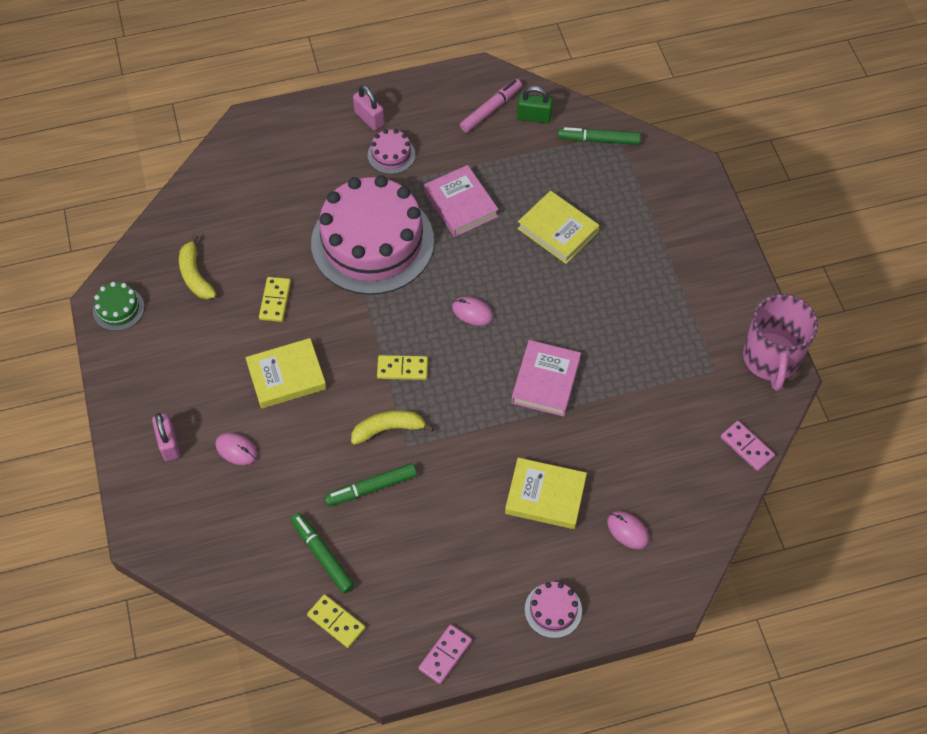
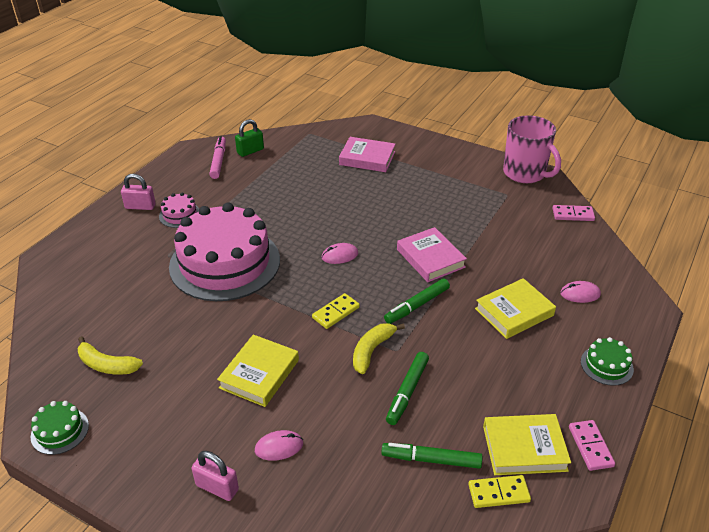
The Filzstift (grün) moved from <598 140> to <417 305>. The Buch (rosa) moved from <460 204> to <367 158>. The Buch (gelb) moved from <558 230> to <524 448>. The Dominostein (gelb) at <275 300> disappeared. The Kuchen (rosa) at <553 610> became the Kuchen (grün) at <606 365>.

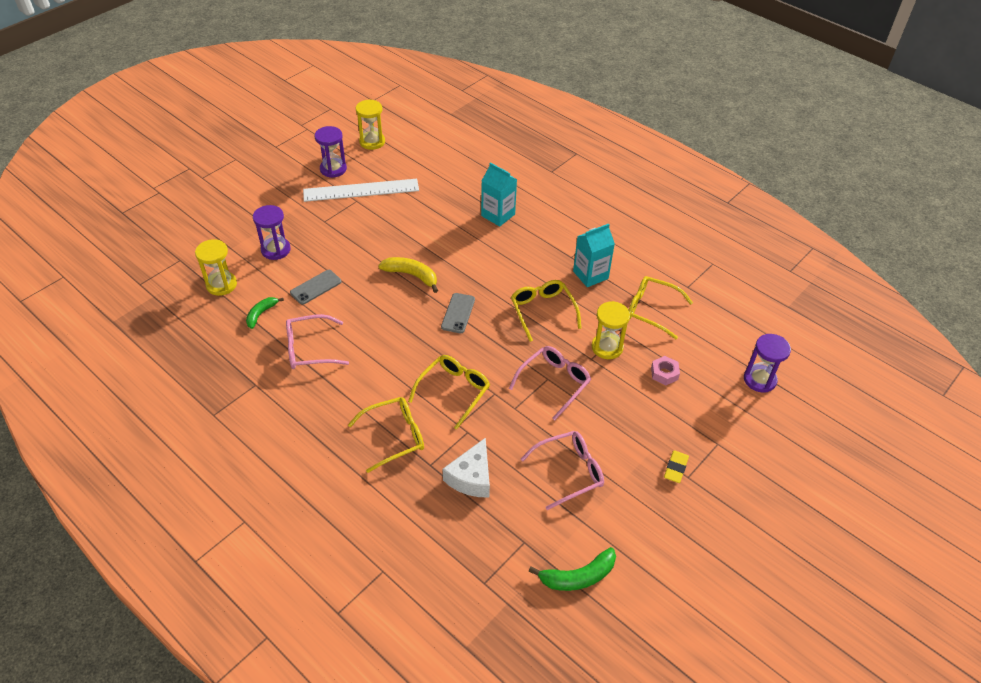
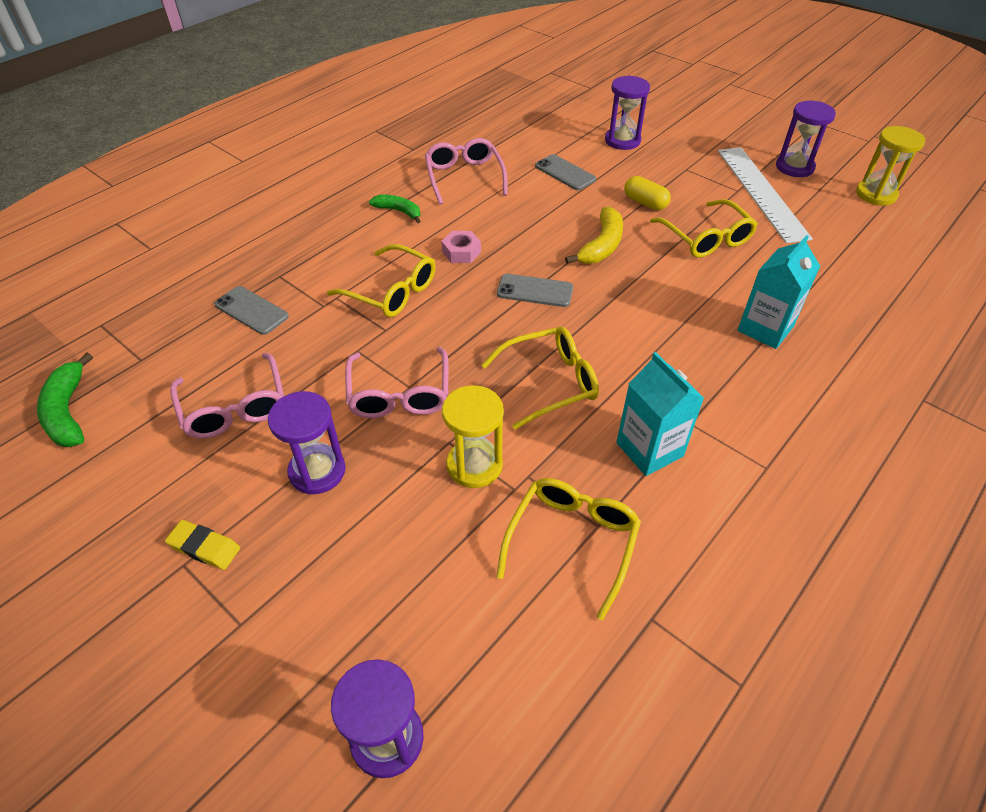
The Sanduhr (gelb) at <221 285> disappeared. The Banane (grün) moved from <261 314> to <399 211>. The Brille (rosa) at <554 383> turned 45 degrees clockwise. The Sechskantmutter (rosa) moved from <664 373> to <461 252>. The Brille (gelb) moved from <394 436> to <706 238>. The Käse (weiß) at <471 477> was replaced by the Handy (grau) at <251 310>. The Kapsel (gelb) at <645 203> appeared. The Sanduhr (lila) at <317 471> appeared.

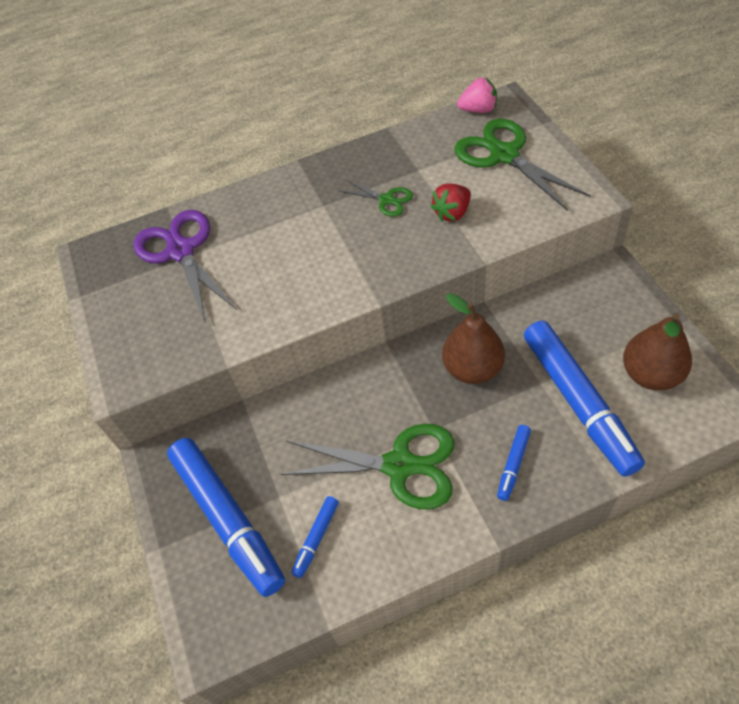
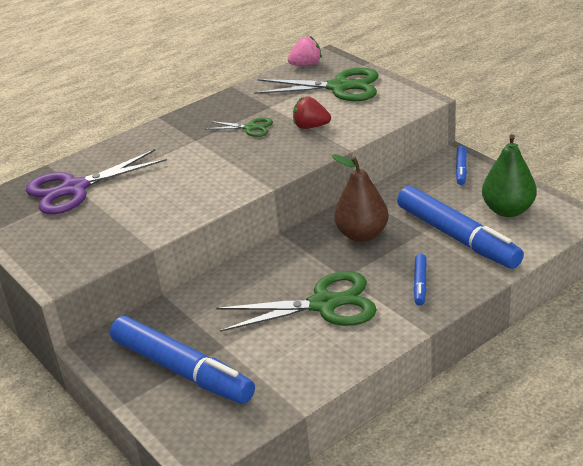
The Schere (grün) at <504 155> turned 150 degrees clockwise. The Erdbeere (rot) at <452 213> turned 75 degrees clockwise. The Schere (lila) at <181 251> turned 75 degrees counterclockwise. The Birne (braun) at <650 374> became the Birne (grün) at <508 210>. The Filzstift (blau) moved from <316 538> to <461 169>.

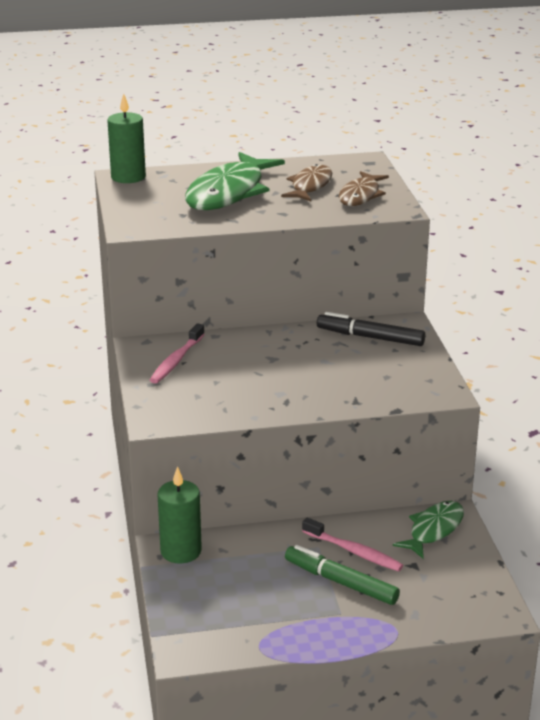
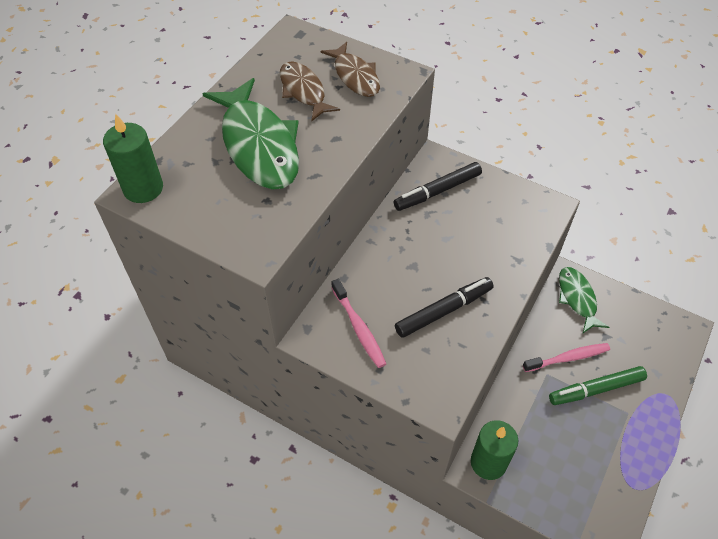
The Filzstift (schwarz) at <443 311> appeared.

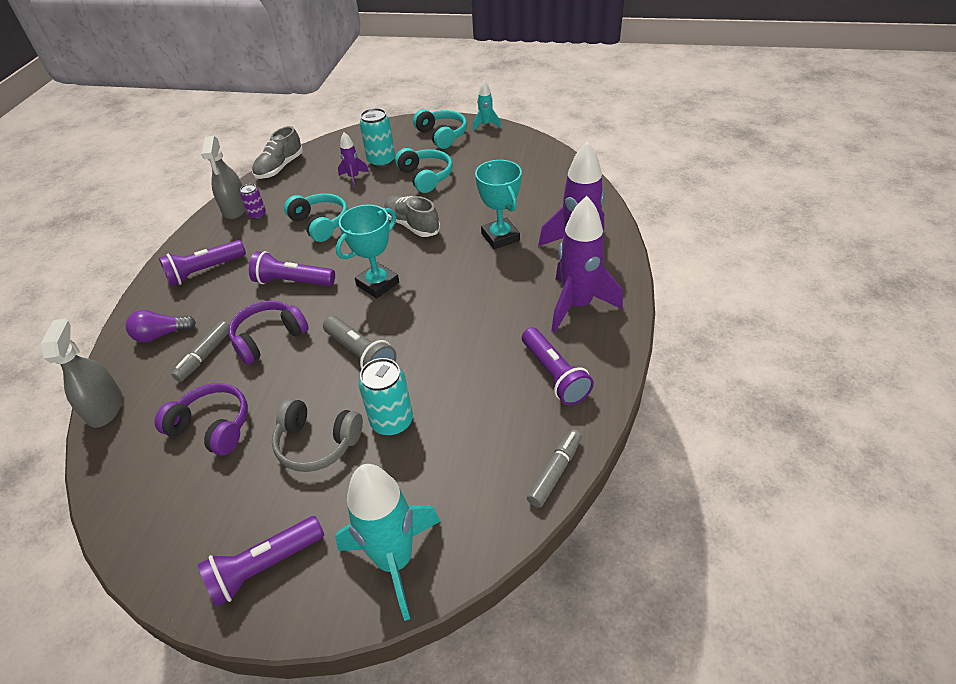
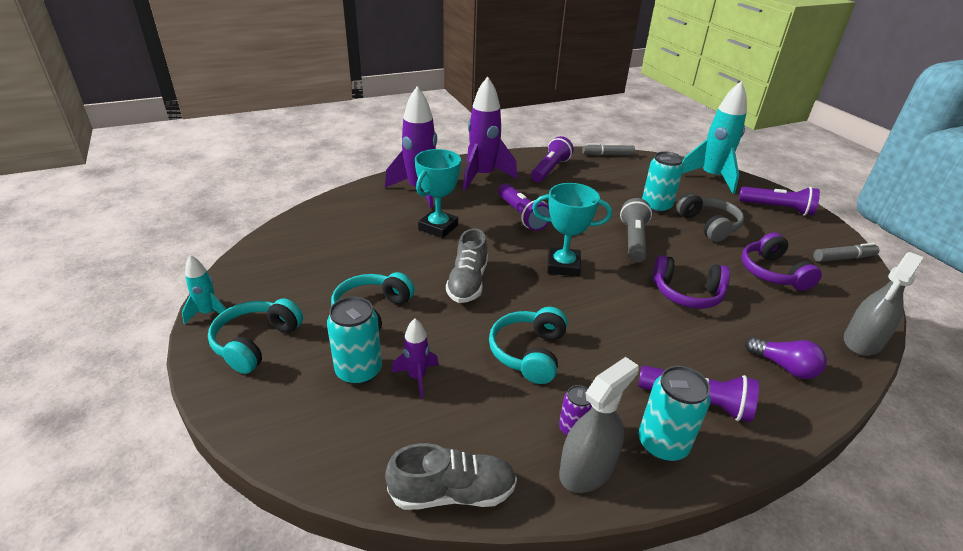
The Taschenlampe (lila) moved from <293 282> to <521 215>. The Filzstift (grau) moved from <205 355> to <843 258>. The Dose (türkis) at <662 444> appeared.

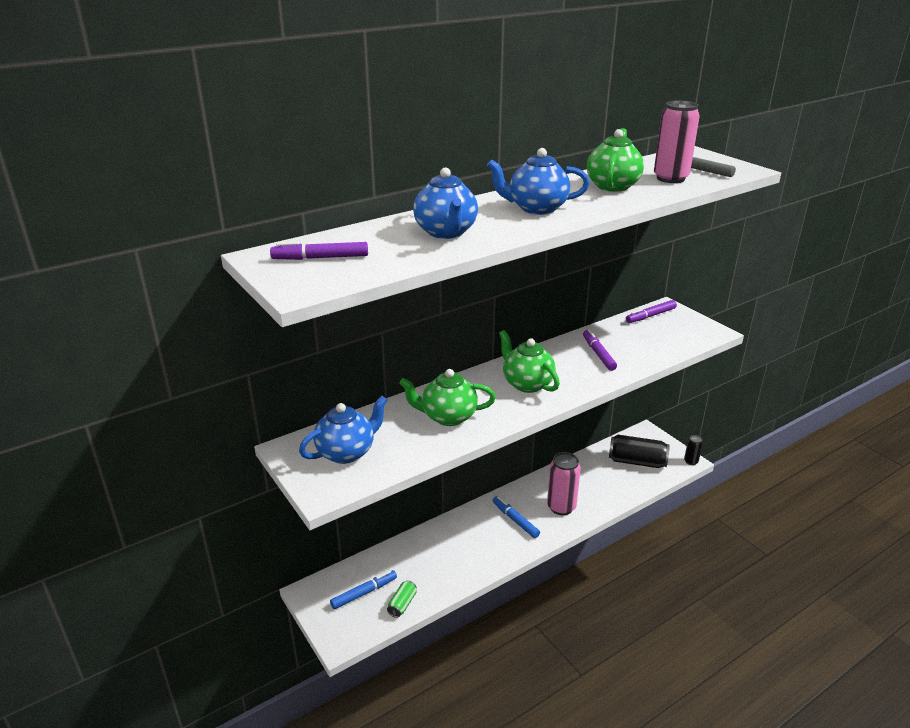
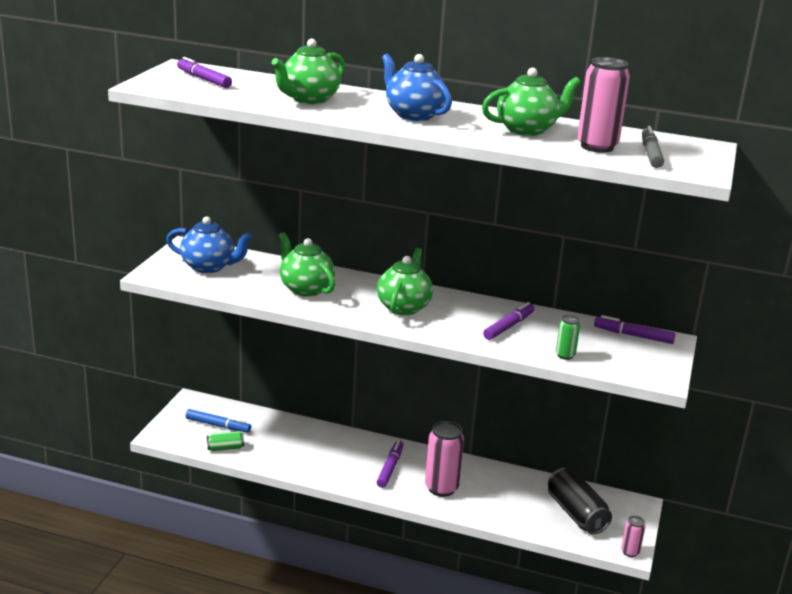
The Teekanne (blau) at <446 232> became the Teekanne (grün) at <309 99>. The Dose (schwarz) at <691 461> became the Dose (rosa) at <630 552>. The Filzstift (blau) at <515 520> became the Filzstift (lila) at <390 468>. The Dose (grün) at <565 355> appeared.

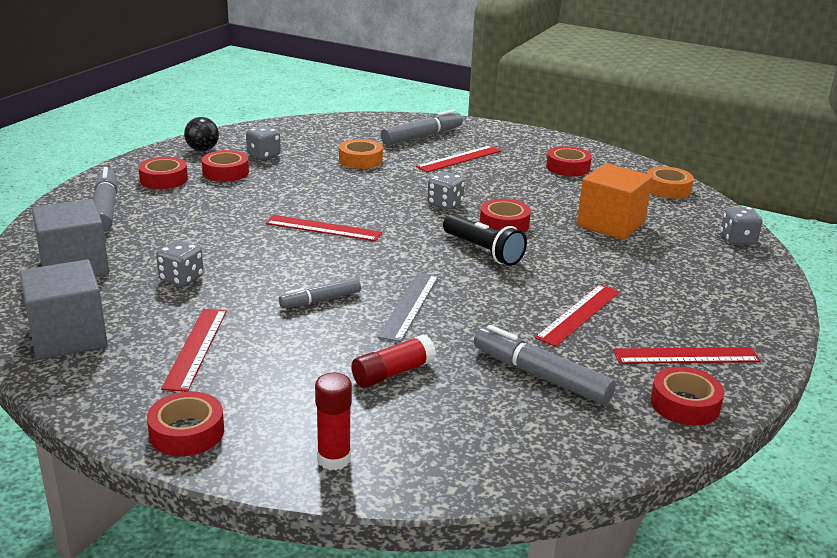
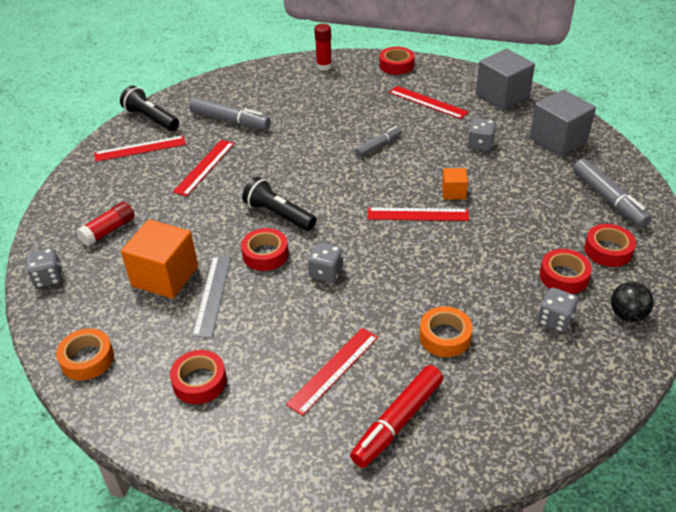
The Filzstift (grau) at <422 136> became the Filzstift (rot) at <398 421>. The Lineal (grau) moved from <410 306> to <212 295>. The Lineal (rot) at <196 348> turned 45 degrees counterclockwise. The Klebestift (rot) moved from <392 373> to <109 230>. The Klebeband (rot) at <685 404> was replaced by the Taschenlampe (schwarz) at <151 119>. The Kubus (orange) at <453 192> appeared.

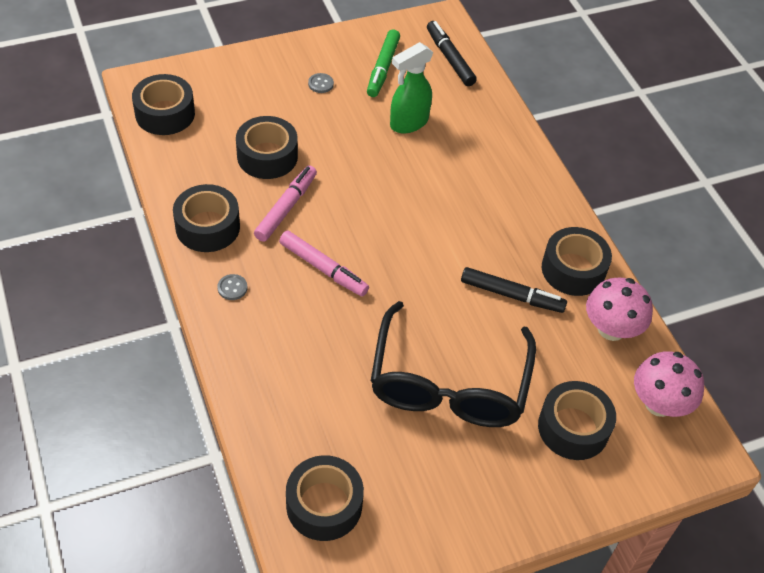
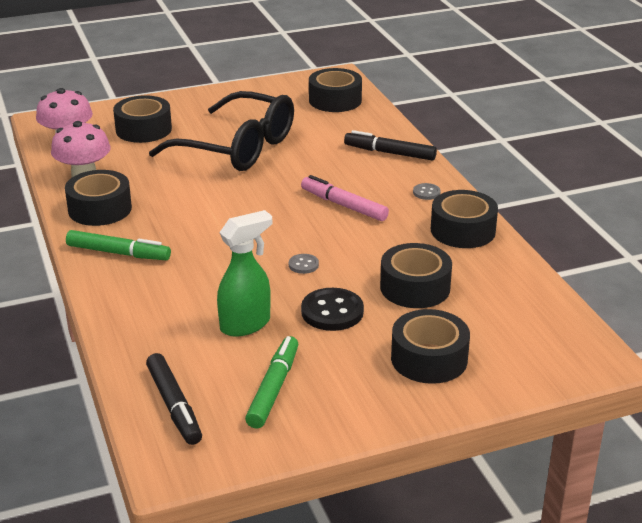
The Knopf (grau) moved from <320 84> to <303 265>. The Klebeband (schwarz) moved from <165 113> to <429 359>. The Filzstift (rosa) at <286 208> disappeared. The Filzstift (schwarz) moved from <511 295> to <390 153>. The Brille (schwarz) at <449 382> turned 105 degrees clockwise. The Filzstift (grün) at <118 253> appeared. The Knopf (schwarz) at <332 312> appeared.

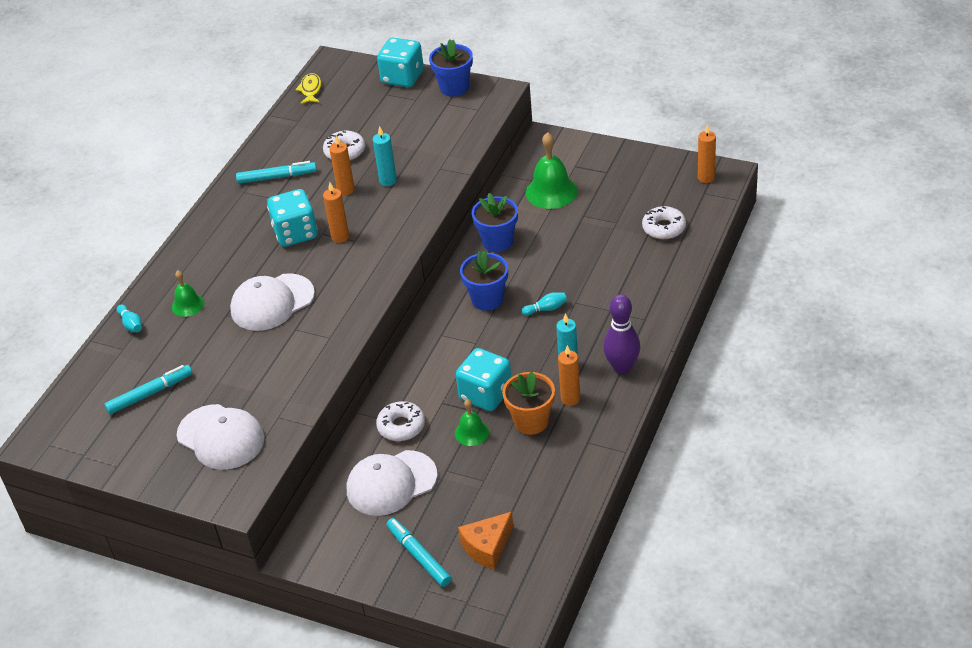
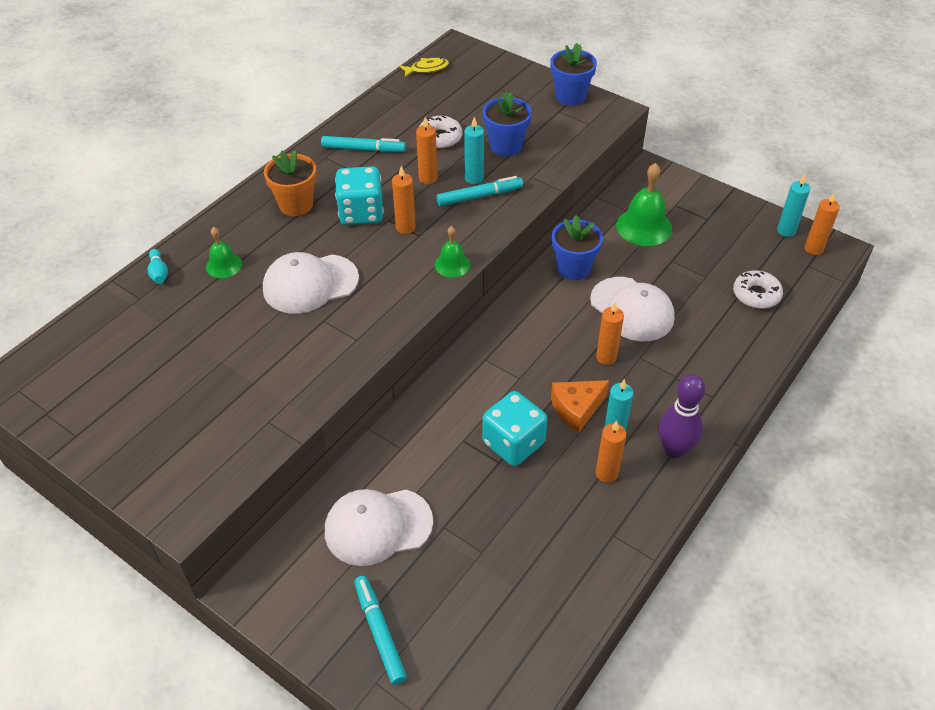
The Spielwürfel (türkis) at <402 77> disappeared. The Fisch (gelb) at <310 90> turned 60 degrees clockwise. The Blumentopf (blau) moved from <487 299> to <506 146>. The Bowlingkegel (türkis) at <546 309> was replaced by the Kerze (orange) at <606 357>. The Filzstift (türkis) moved from <150 393> to <479 196>. The Blumentopf (orange) moved from <531 421> to <296 205>. The Glocke (grün) moved from <471 432> to <452 264>. The Donut (weiß) at <401 426> disappeared. The Kappe (weiß) moved from <221 437> to <632 309>. The Käse (orange) moved from <487 547> to <576 409>. The Kerze (türkis) at <786 231> appeared.

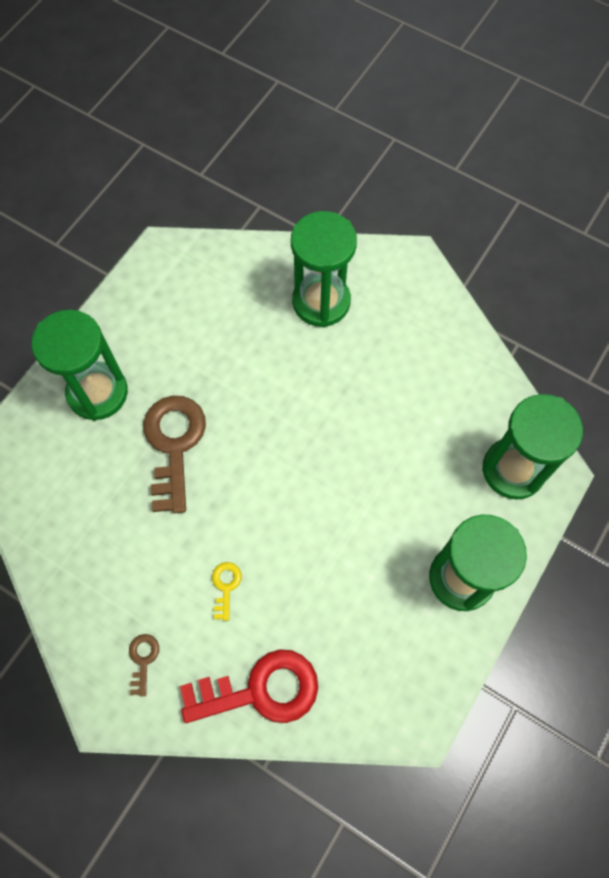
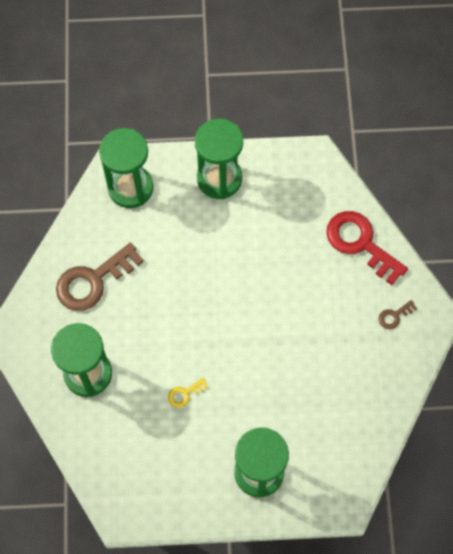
The Schlüssel (braun) moved from <174 444> to <93 281>. The Schlüssel (gelb) moved from <225 586> to <184 394>.

